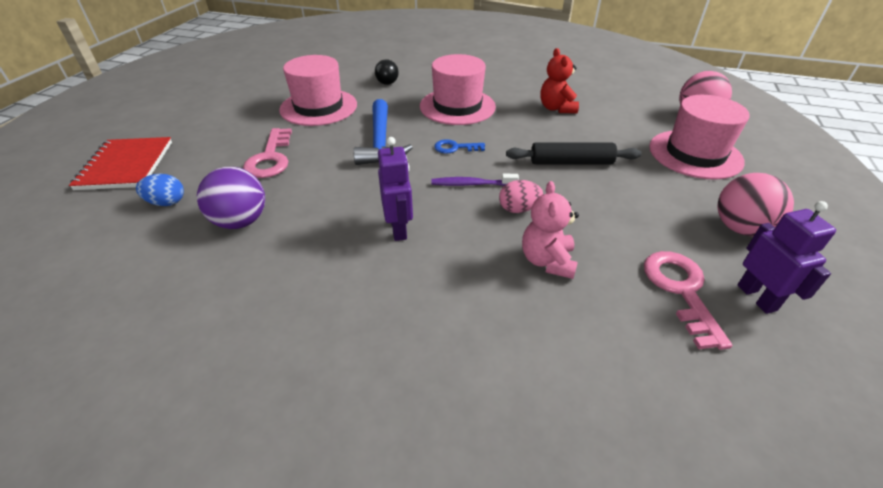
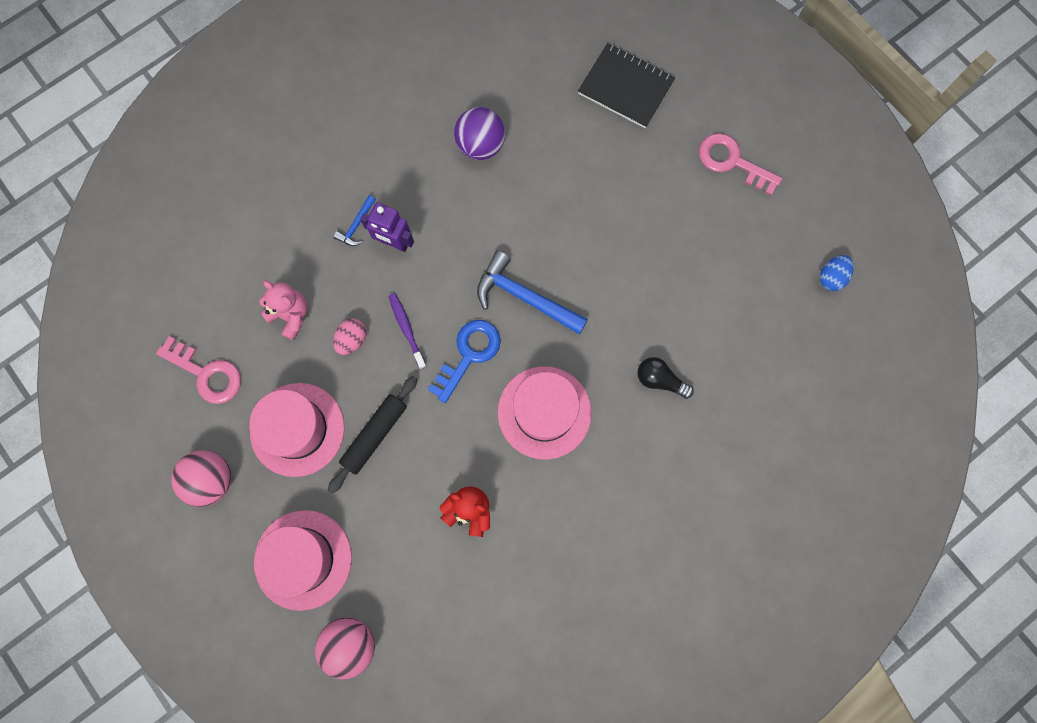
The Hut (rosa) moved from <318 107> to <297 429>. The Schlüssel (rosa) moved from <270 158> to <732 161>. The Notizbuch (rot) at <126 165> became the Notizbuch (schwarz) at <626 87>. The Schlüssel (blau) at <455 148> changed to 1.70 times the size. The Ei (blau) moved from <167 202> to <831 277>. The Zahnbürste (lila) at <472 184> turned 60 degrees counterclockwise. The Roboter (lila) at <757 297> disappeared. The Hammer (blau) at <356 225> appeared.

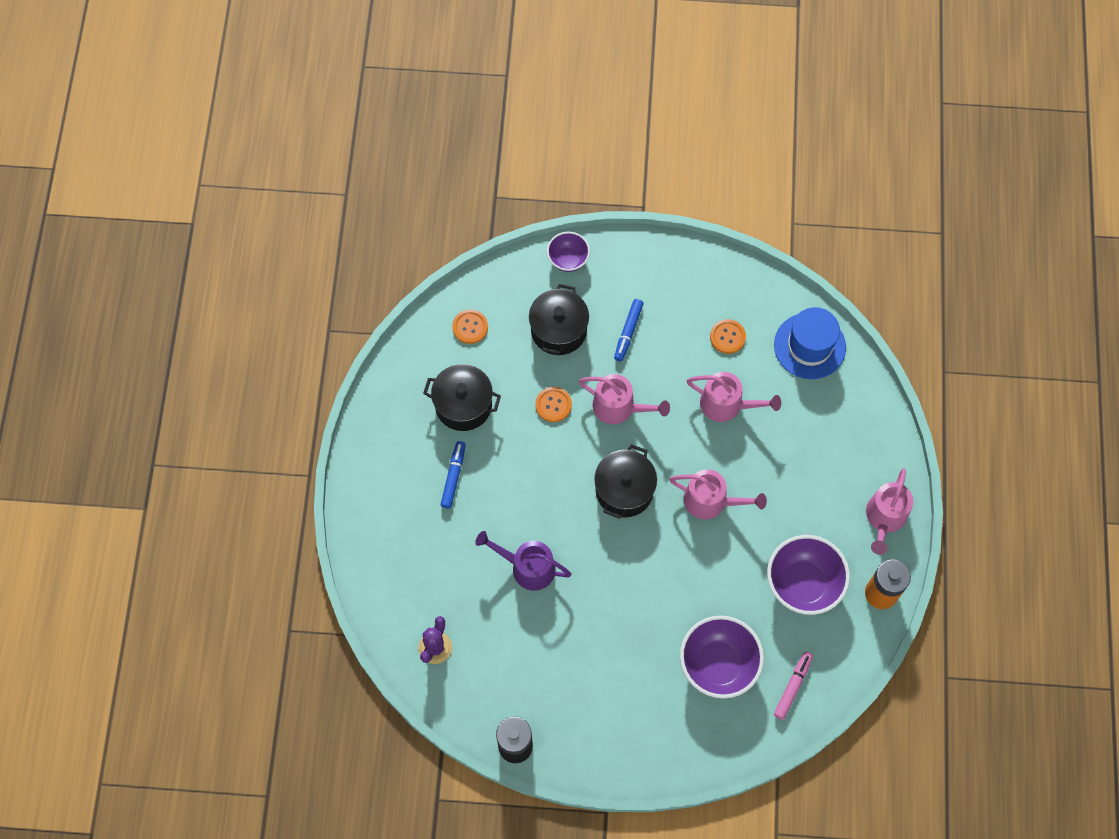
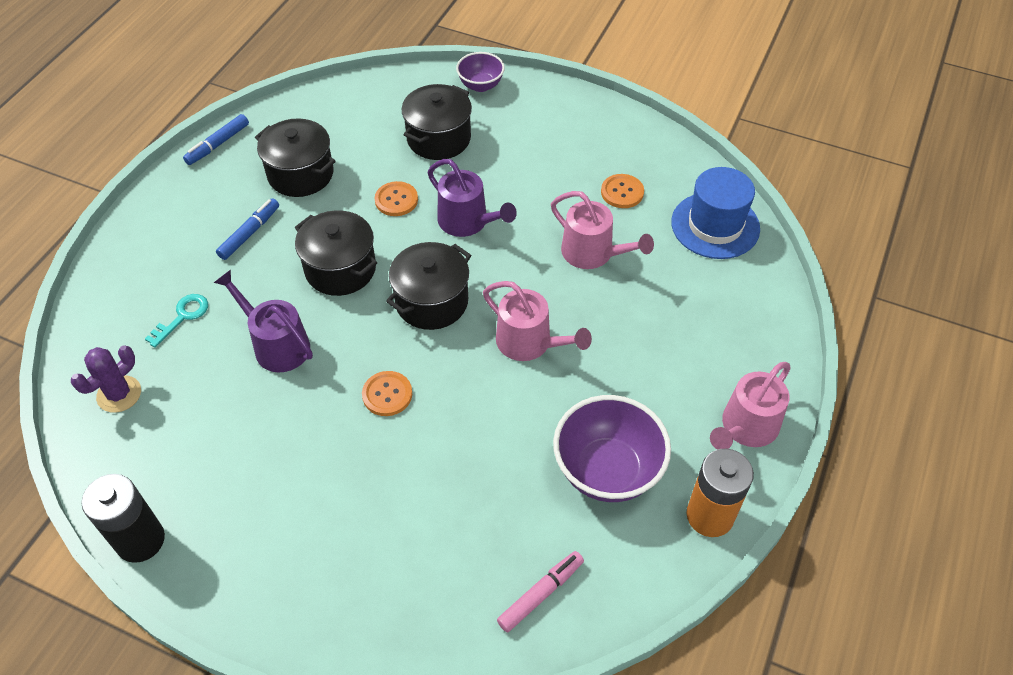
The Filzstift (blau) moved from <628 332> to <218 144>. The Knopf (orange) moved from <470 327> to <387 394>. The Gießkanne (rosa) at <619 407> became the Gießkanne (lila) at <467 222>. The Schüssel (lila) at <718 665> disappeared. The Kochtopf (schwarz) at <340 269> appeared. The Schlüssel (türkis) at <182 316> appeared.

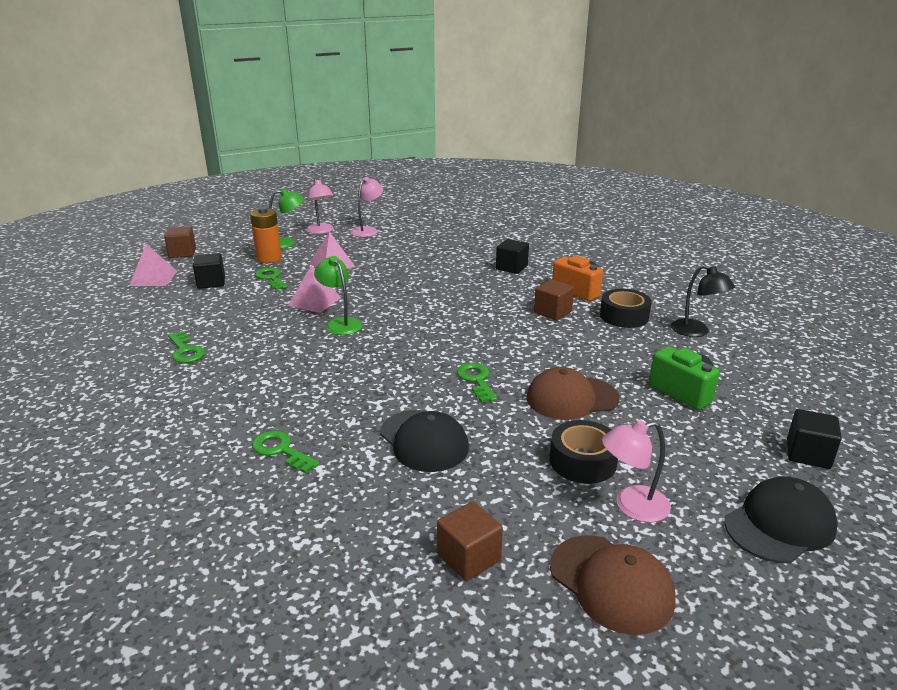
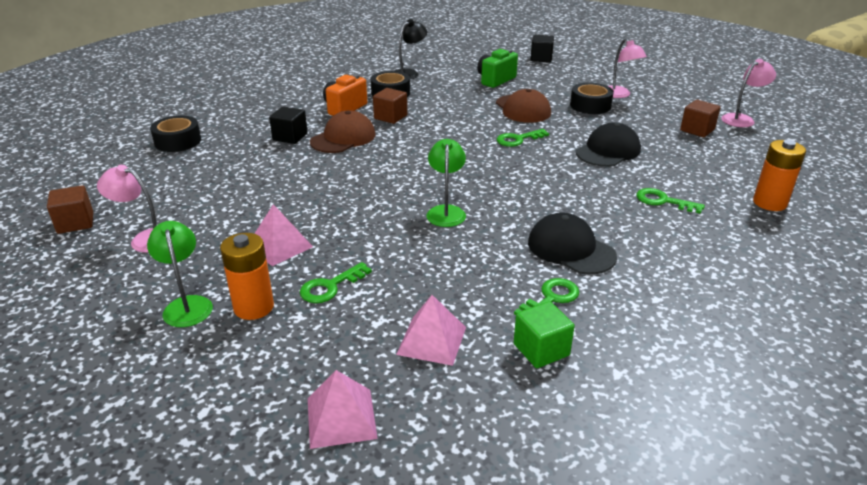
The Lampe (rosa) moved from <321 231> to <742 119>. The Kubus (braun) moved from <182 253> to <75 223>. The Kubus (schwarz) at <211 282> disappeared. The Lampe (grün) at <340 323> turned 135 degrees clockwise. The Pyramide (rosa) moved from <314 301> to <432 340>. The Schlüssel (grün) at <281 450> turned 90 degrees clockwise. The Kappe (schwarz) moved from <779 524> to <571 249>. The Kappe (braun) moved from <611 583> to <343 138>. The Klebeband (schwarz) at <178 141> appeared. The Batterie (orange) at <769 203> appeared. The Kubus (grün) at <541 350> appeared.

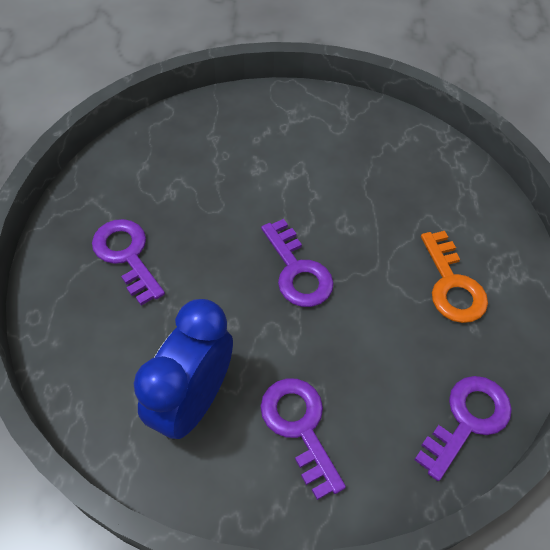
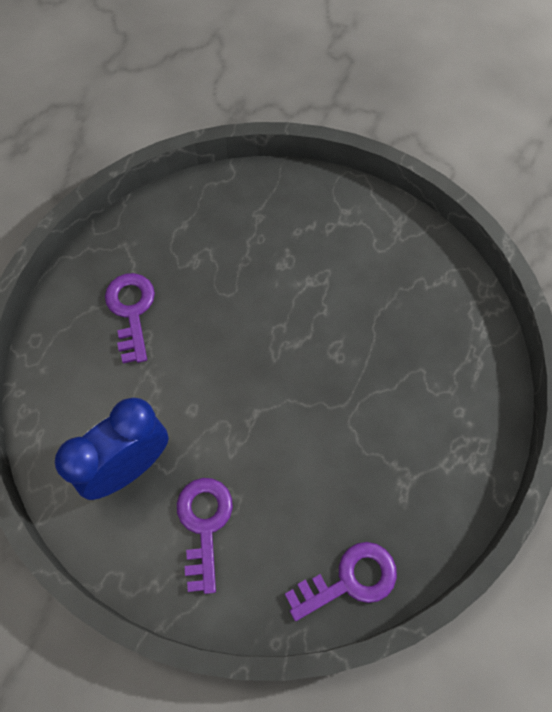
The Schlüssel (lila) at <297 271> disappeared. The Schlüssel (orange) at <452 285> disappeared.

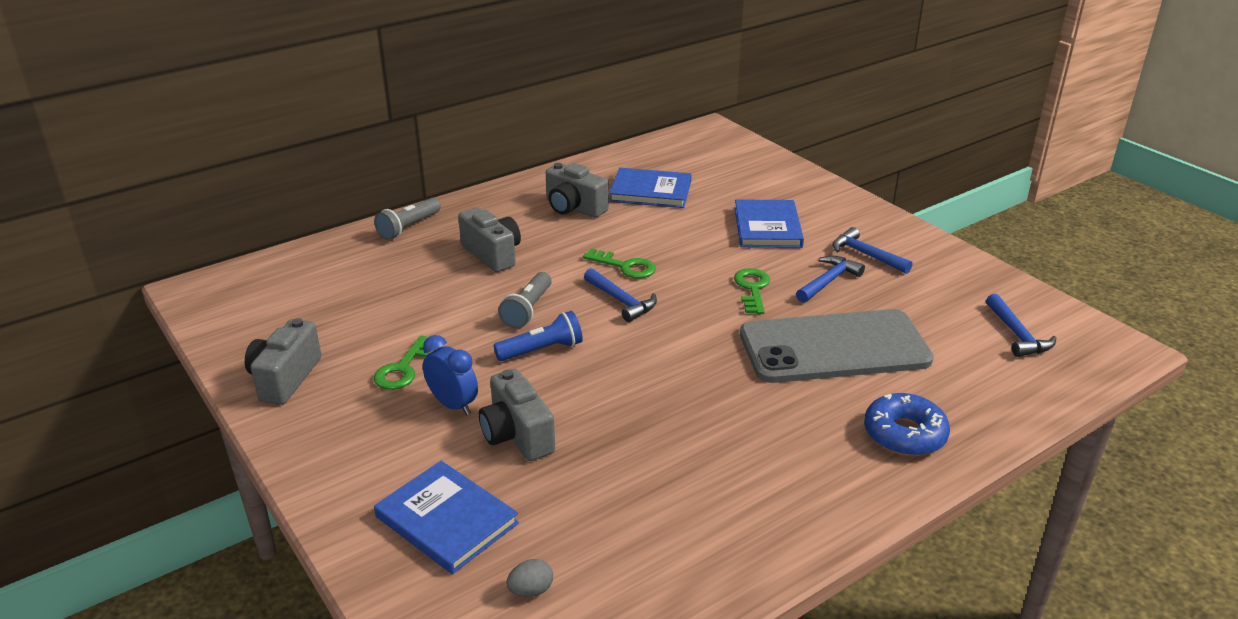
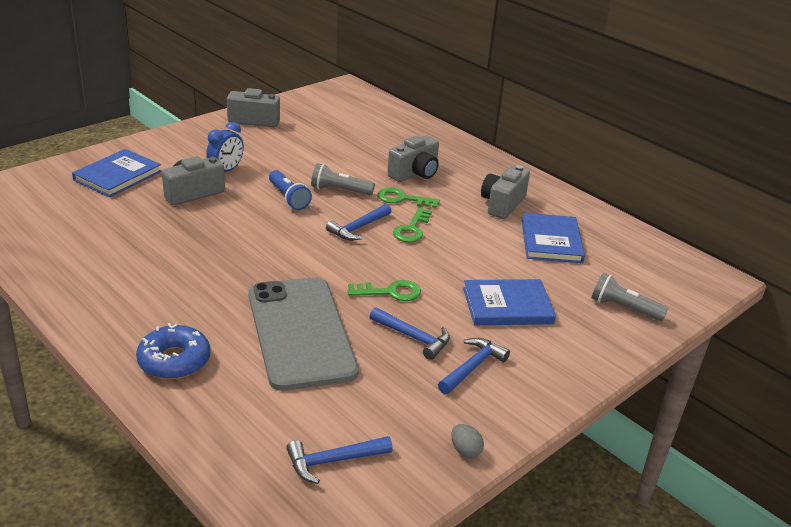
The Taschenlampe (grau) moved from <408 227> to <623 308>. The Schlüssel (grün) moved from <403 369> to <402 199>. The Ei (grau) moved from <531 590> to <465 451>.

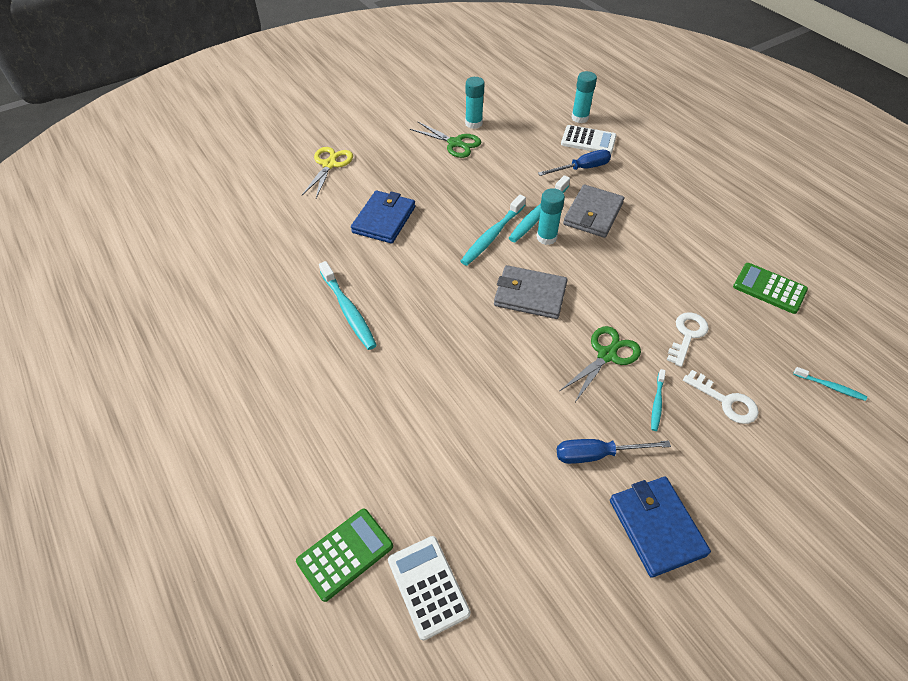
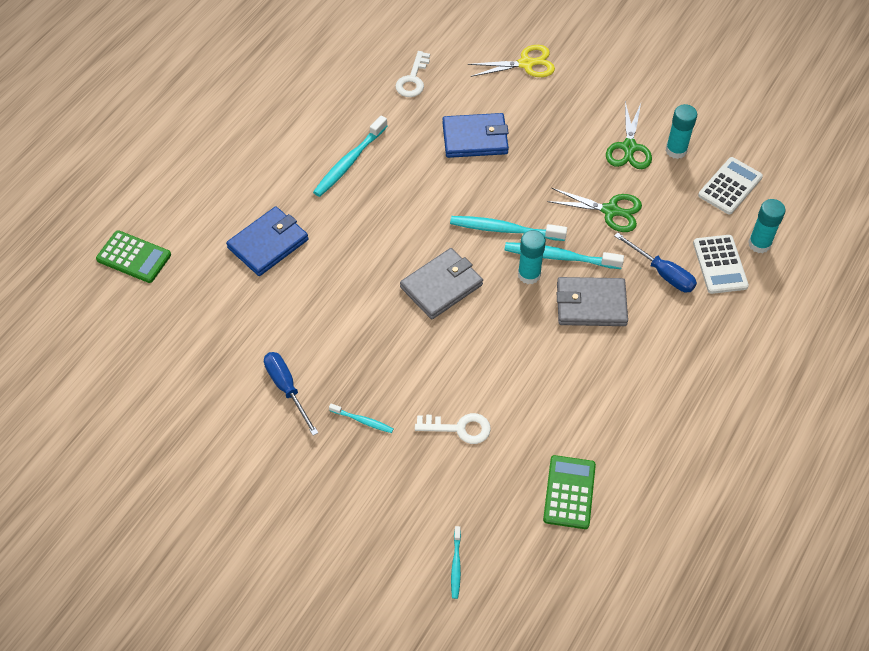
The Geldbörse (grau) at <530 295> turned 60 degrees clockwise. The Schere (grün) moved from <606 355> to <610 211>. The Zahnbürste (türkis) at <657 403> turned 150 degrees counterclockwise. The Schlüssel (weiß) moved from <725 401> to <413 79>. The Geldbörse (blau) moved from <656 527> to <268 243>. The Taschenrechner (weiß) moved from <428 586> to <730 186>.

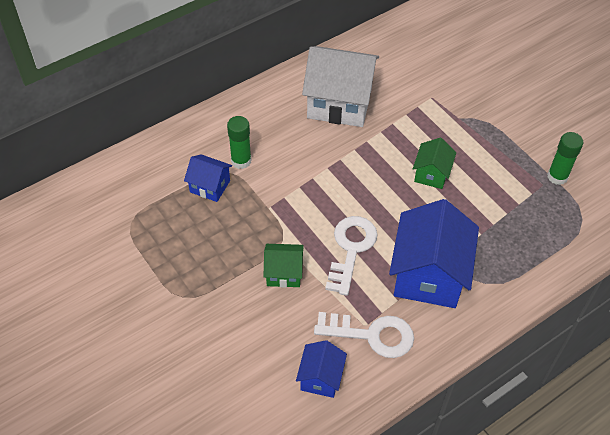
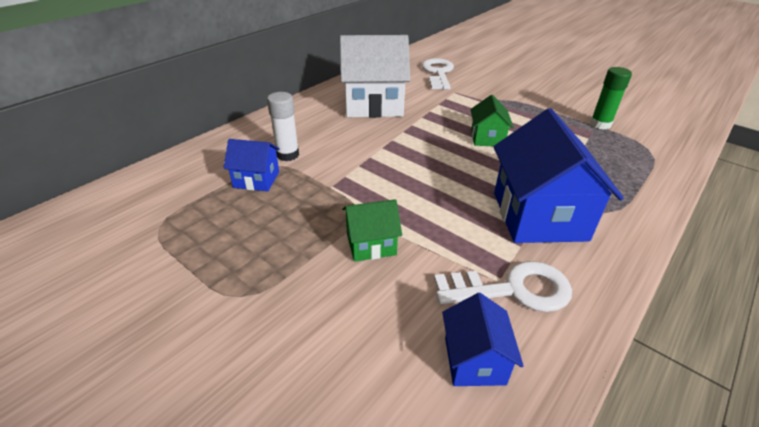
The Klebestift (grün) at <241 161> became the Klebestift (weiß) at <287 155>. The Schlüssel (weiß) moved from <351 249> to <438 73>.

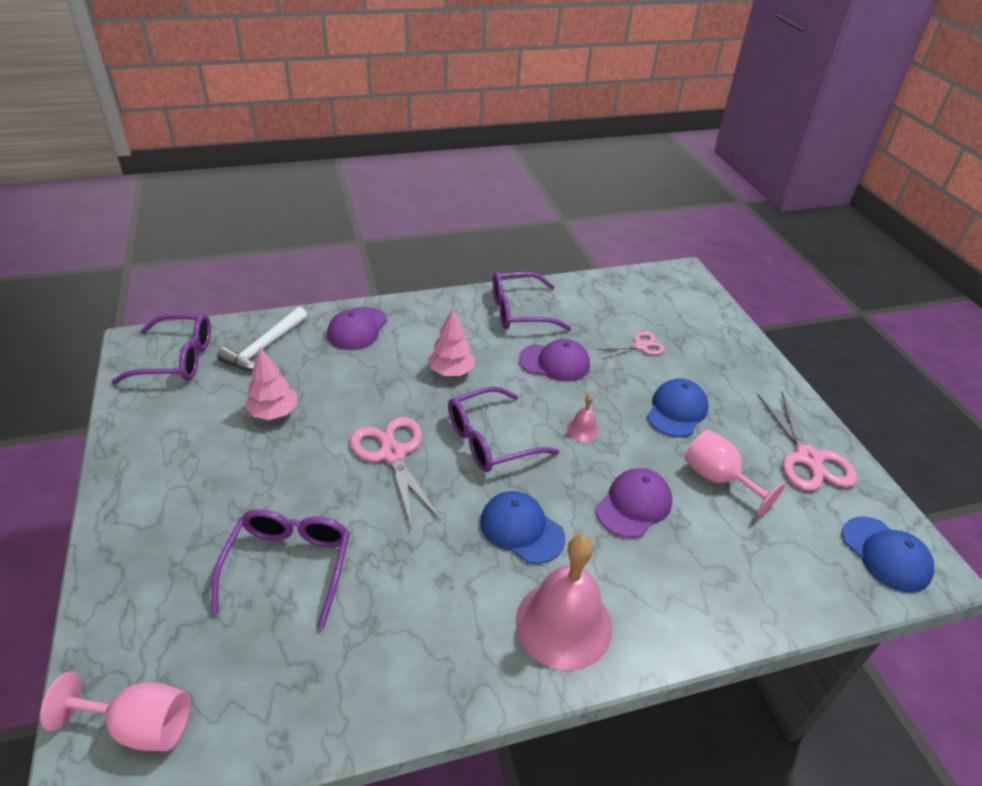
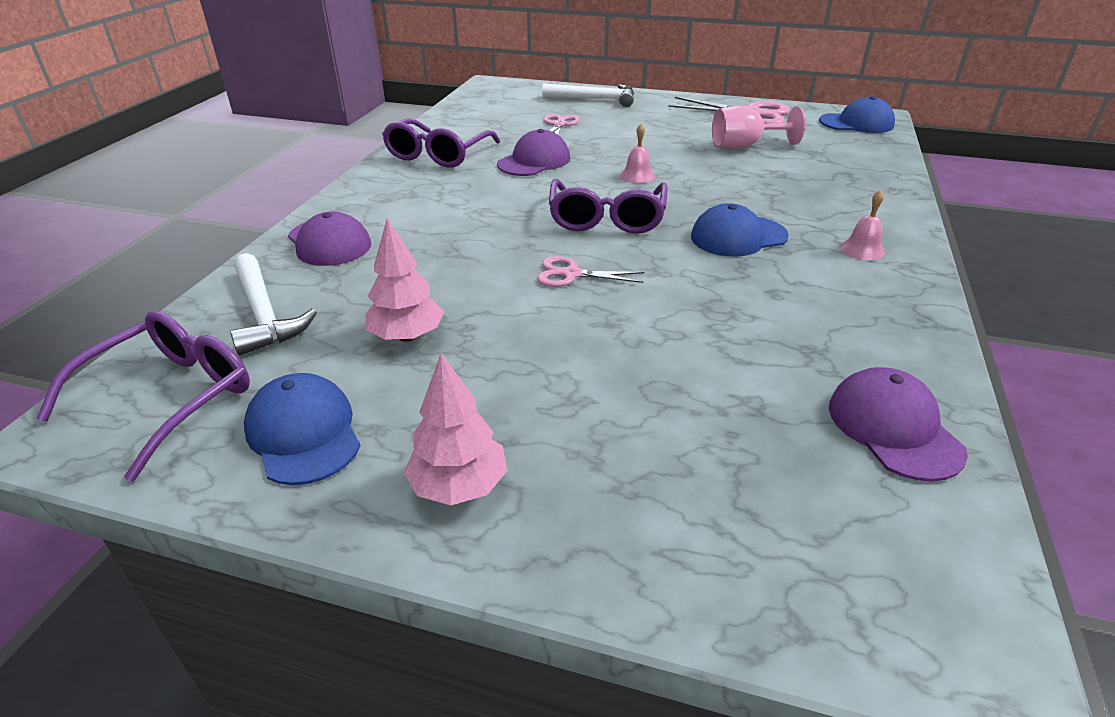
The Baum (rosa) moved from <451 371> to <459 486>. The Kappe (blau) moved from <676 411> to <304 433>. The Schere (rosa) at <393 454> changed to 0.58 times the size. The Kappe (lila) moved from <634 505> to <893 428>. The Brille (lila) at <289 565> disappeared. The Glocke (rosa) at <563 624> changed to 0.43 times the size. The Kelch (rosa) at <140 725> disappeared. The Hammer (weiß) at <595 99> appeared.

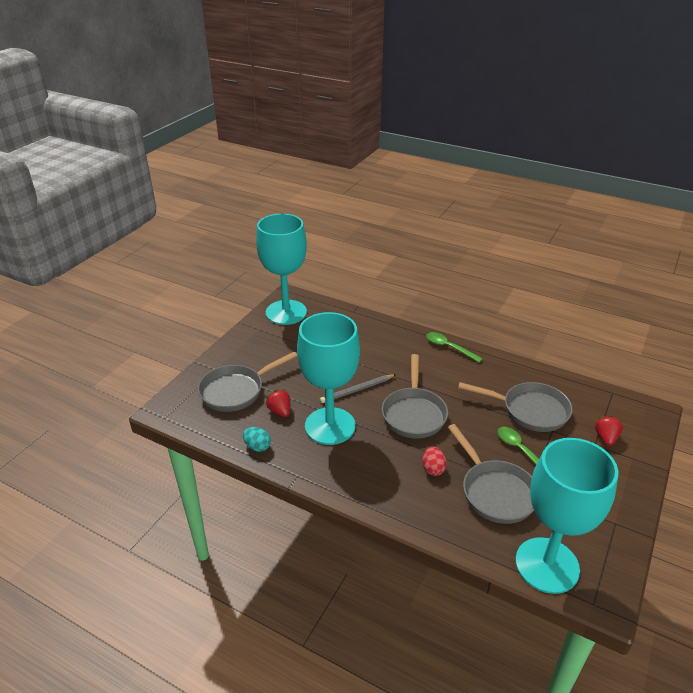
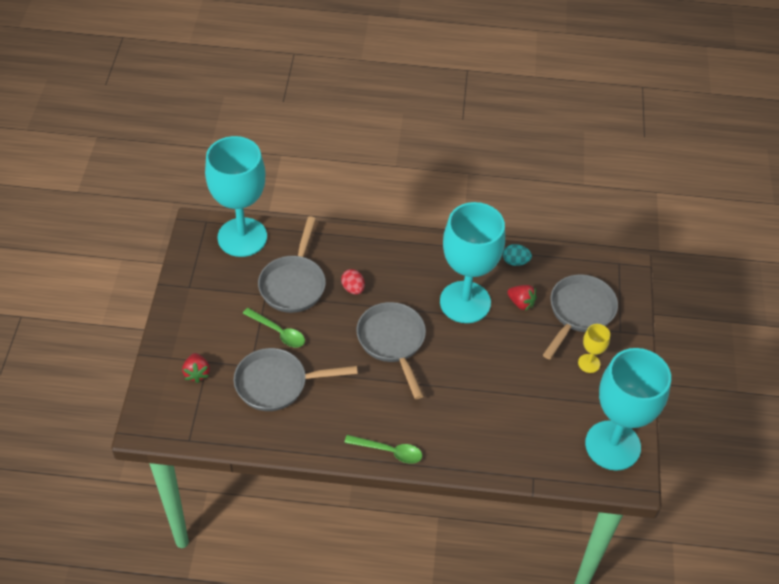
The Bleistift (grau) at <357 390> disappeared. The Pfanne (grau) at <495 491> turned 120 degrees counterclockwise. The Kelch (gelb) at <589 363> appeared.

